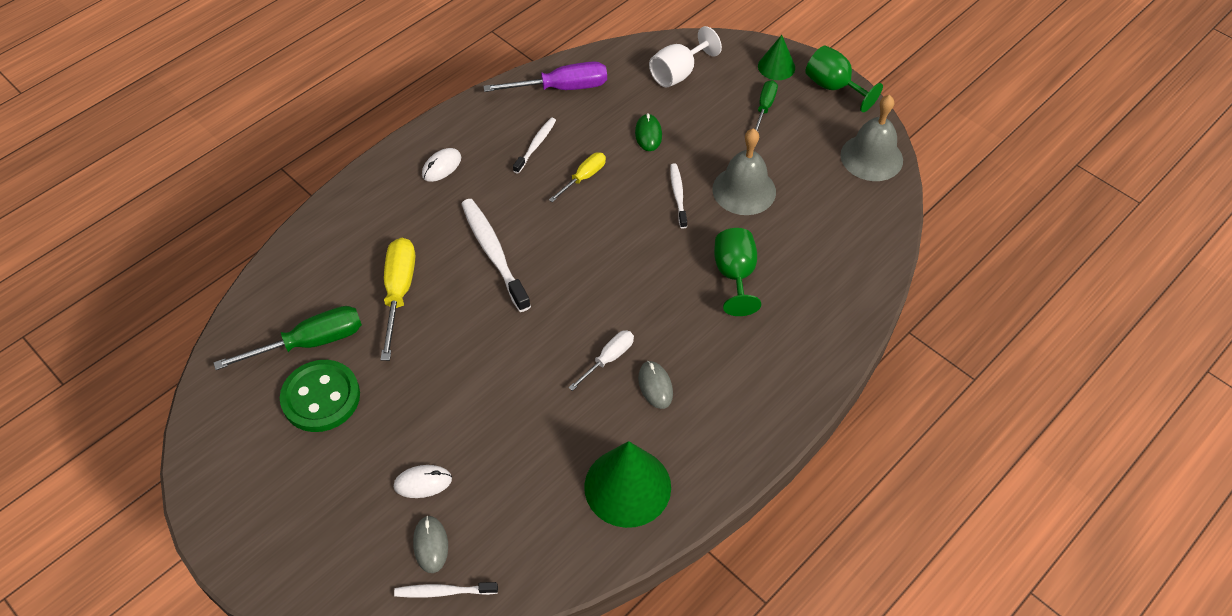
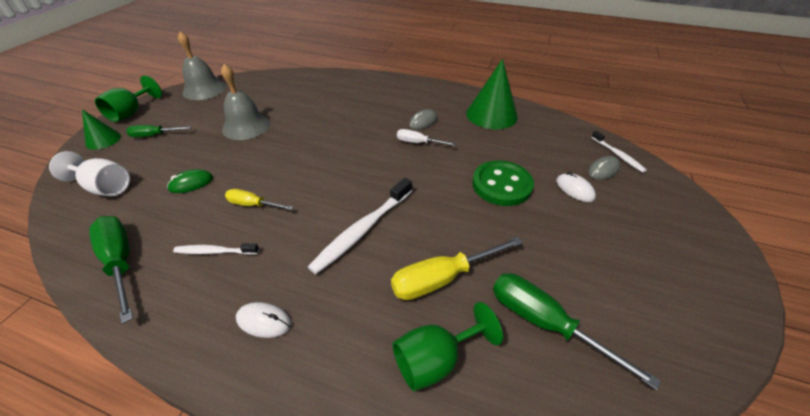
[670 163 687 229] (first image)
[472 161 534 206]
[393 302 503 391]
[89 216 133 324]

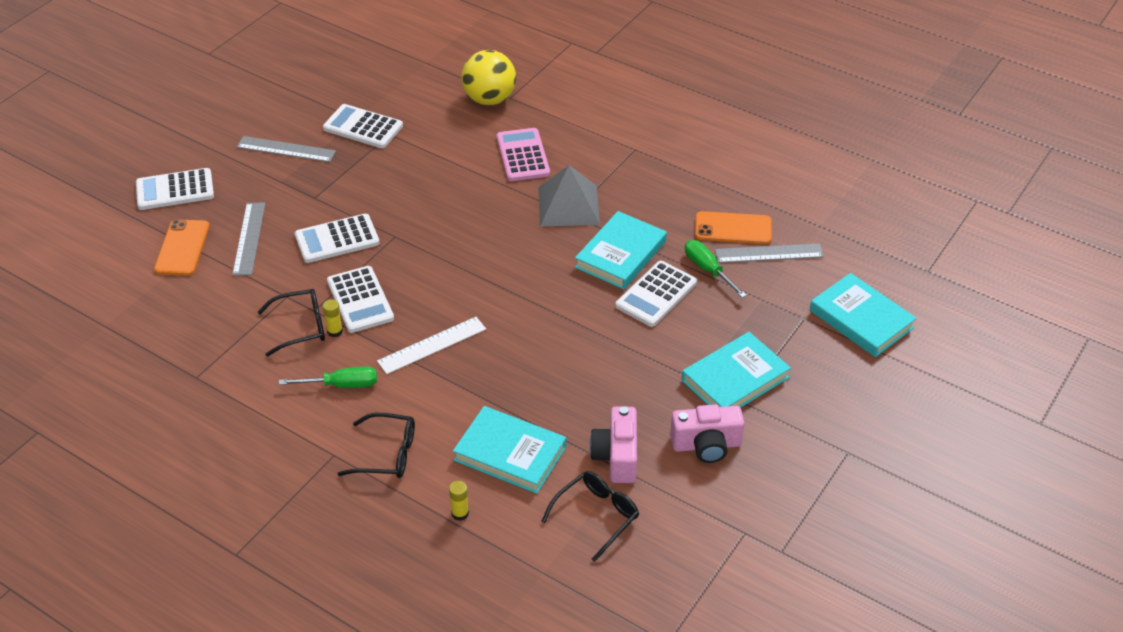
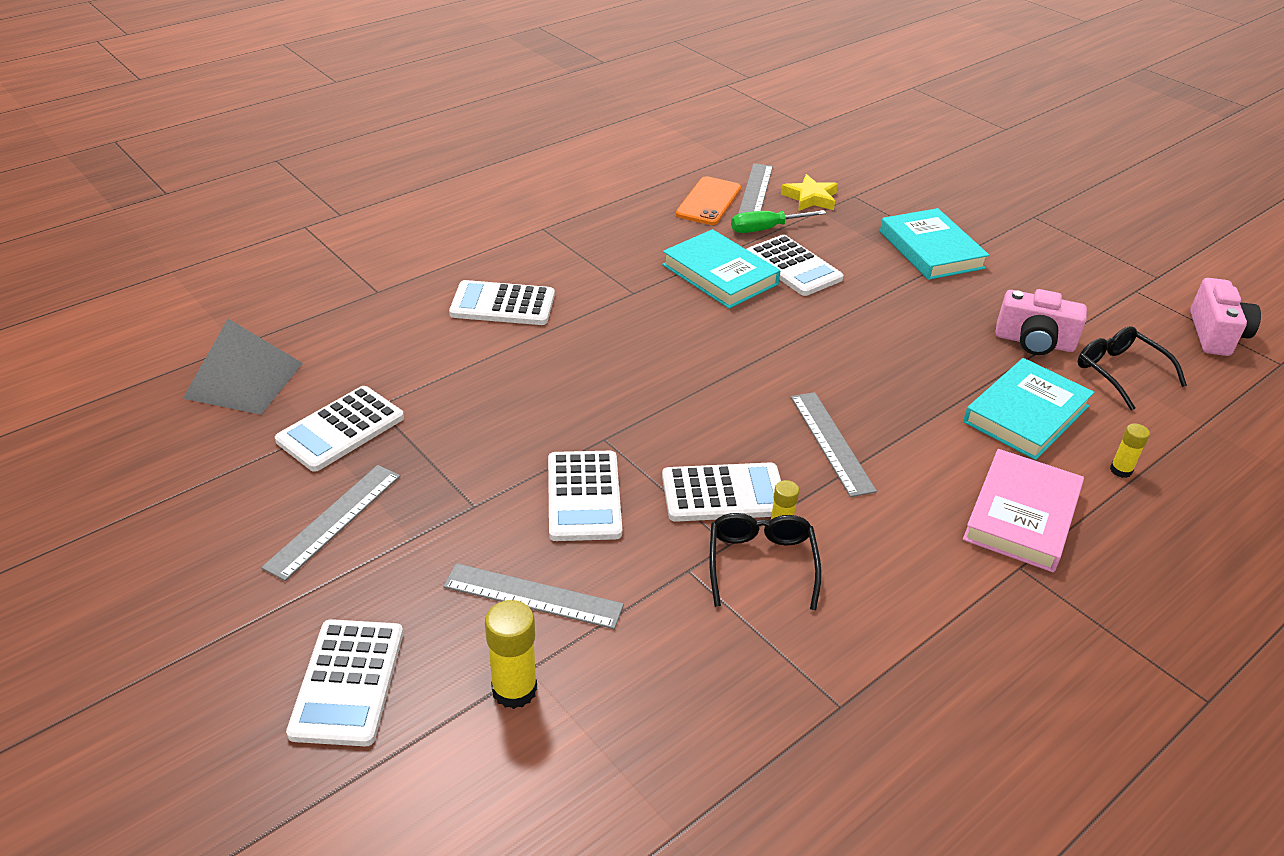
[279 366 377 388] (first image)
[461 50 516 105] (first image)
[810 273 917 357] (first image)
[781 174 838 211]
[183 319 303 415]
[1190 278 1261 356]
[485 600 537 709]
[963 449 1084 572]
[791 392 877 497]
[449 280 555 325]

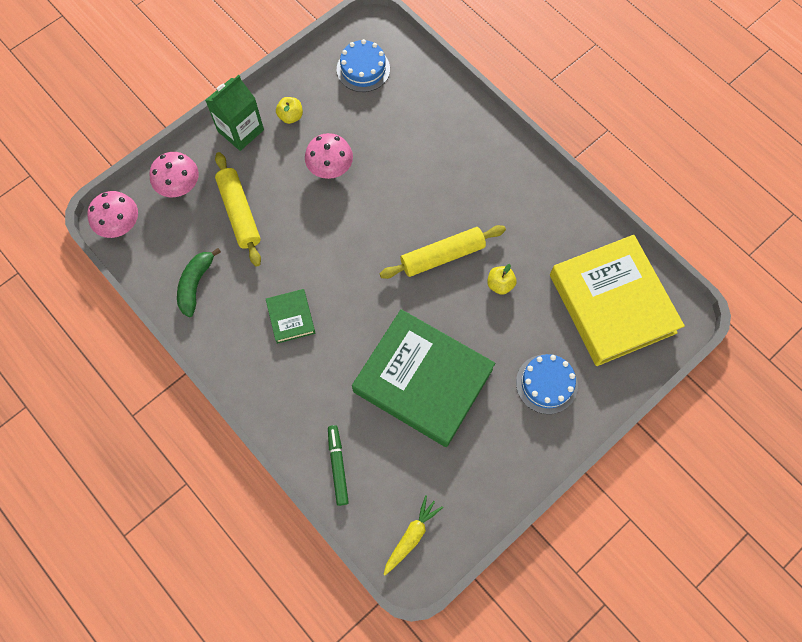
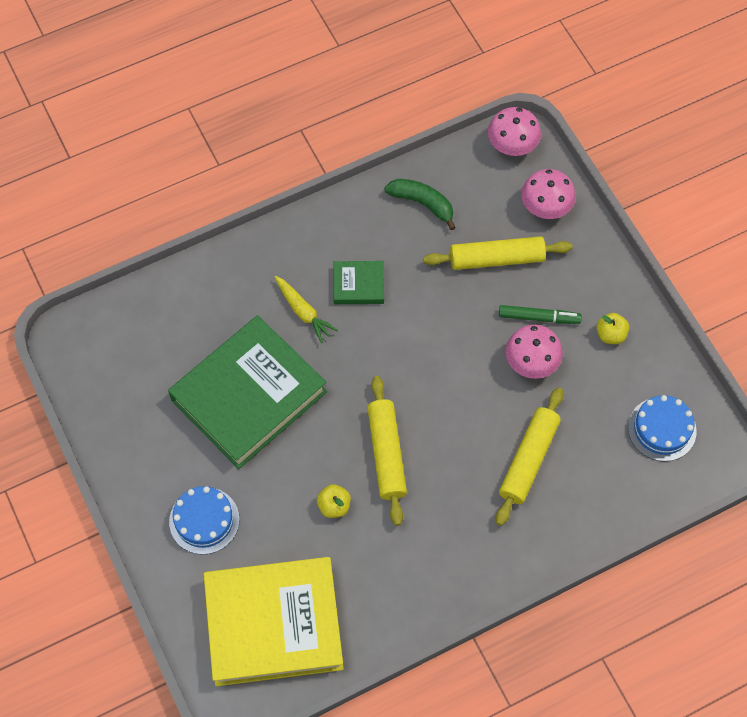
[205 75 264 151] (first image)
[496 387 563 526]
[499 305 582 324]
[274 276 338 343]

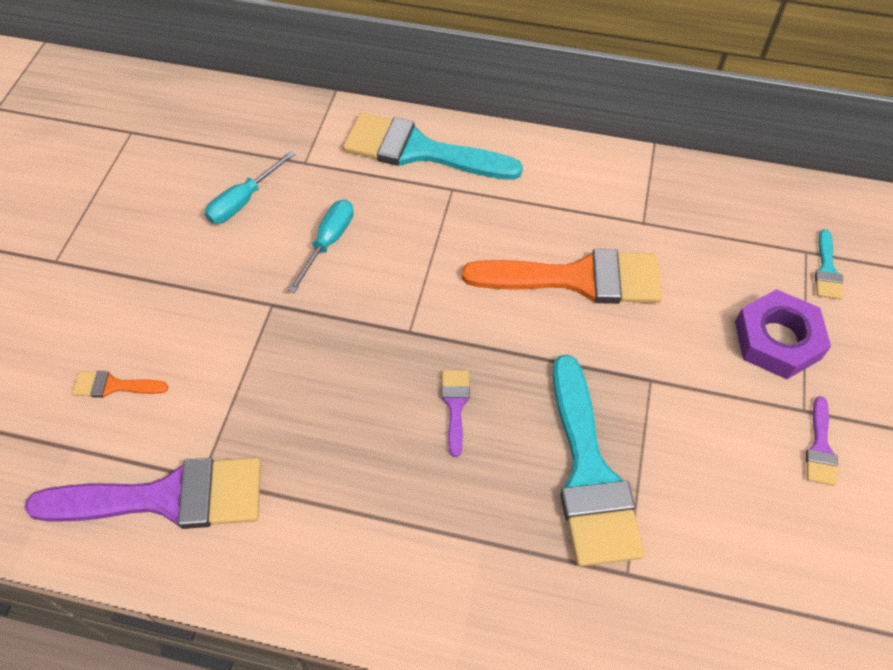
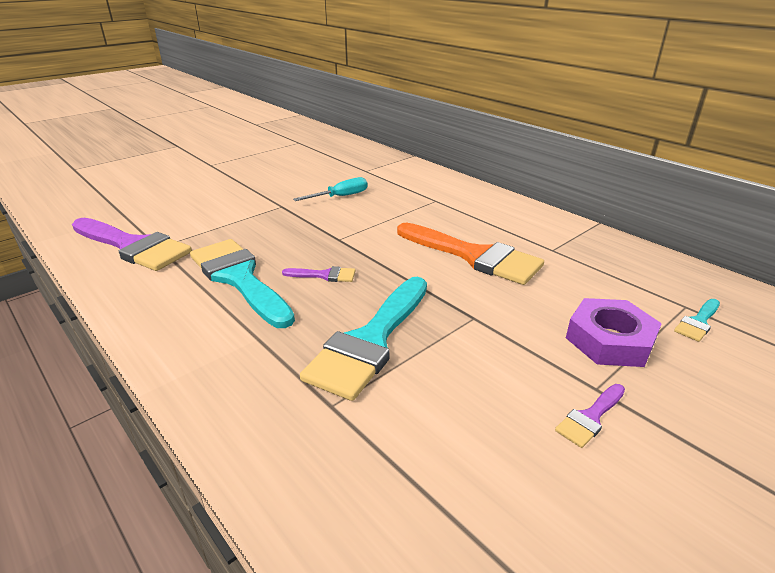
[72 371 169 398] (first image)
[205 151 296 224] (first image)
[190 239 295 328]
[282 266 355 282]

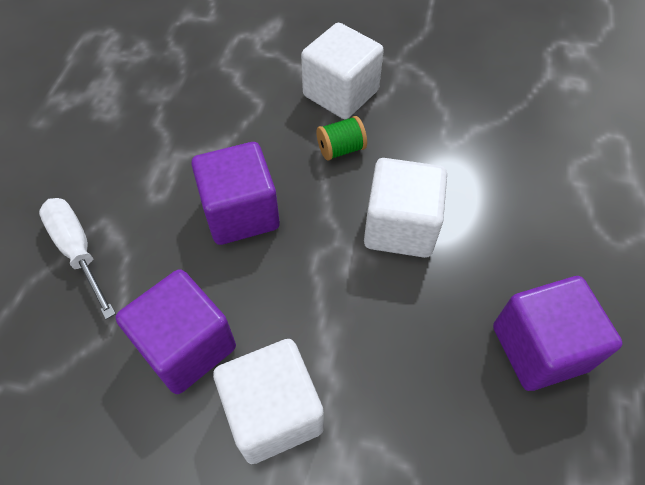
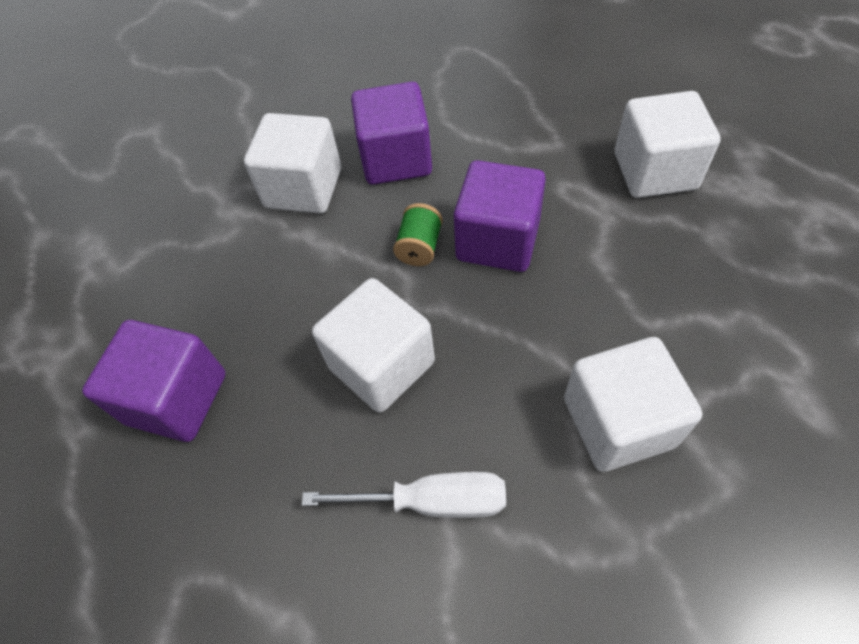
[615 91 721 198]
[302 472 506 518]
[393 203 443 266]

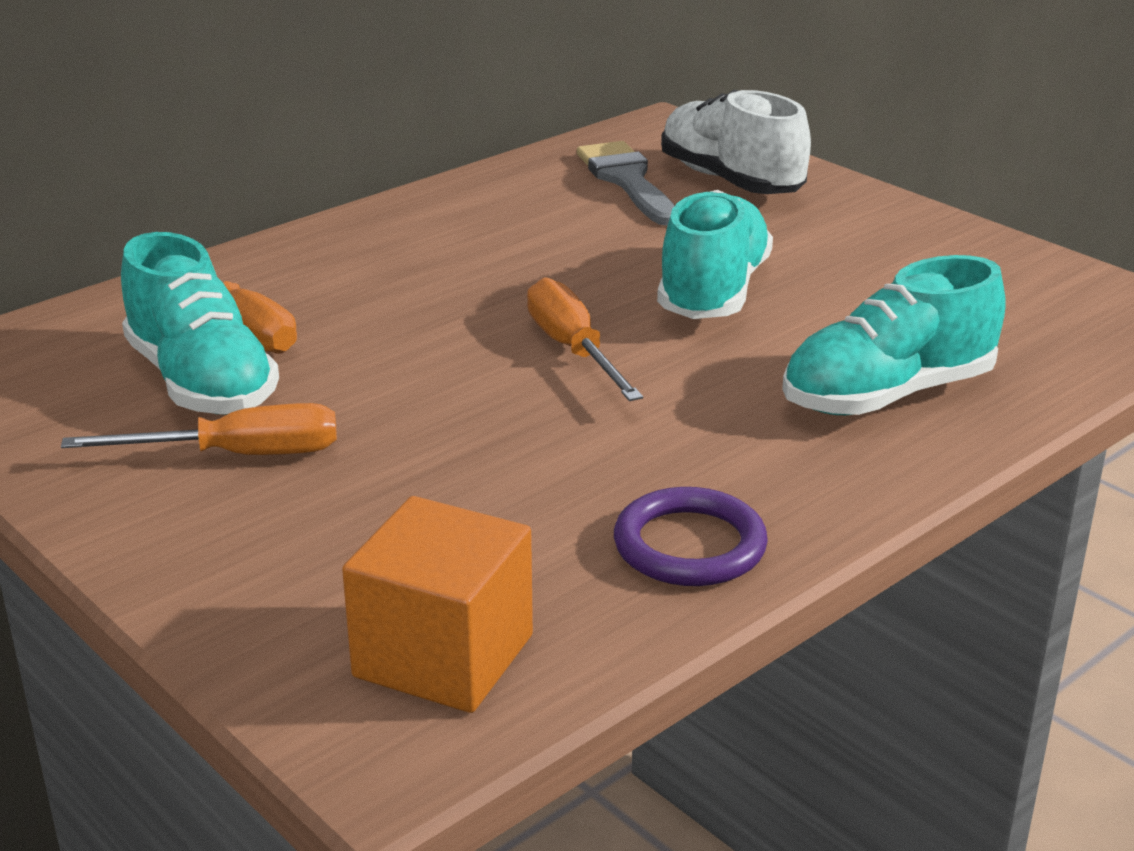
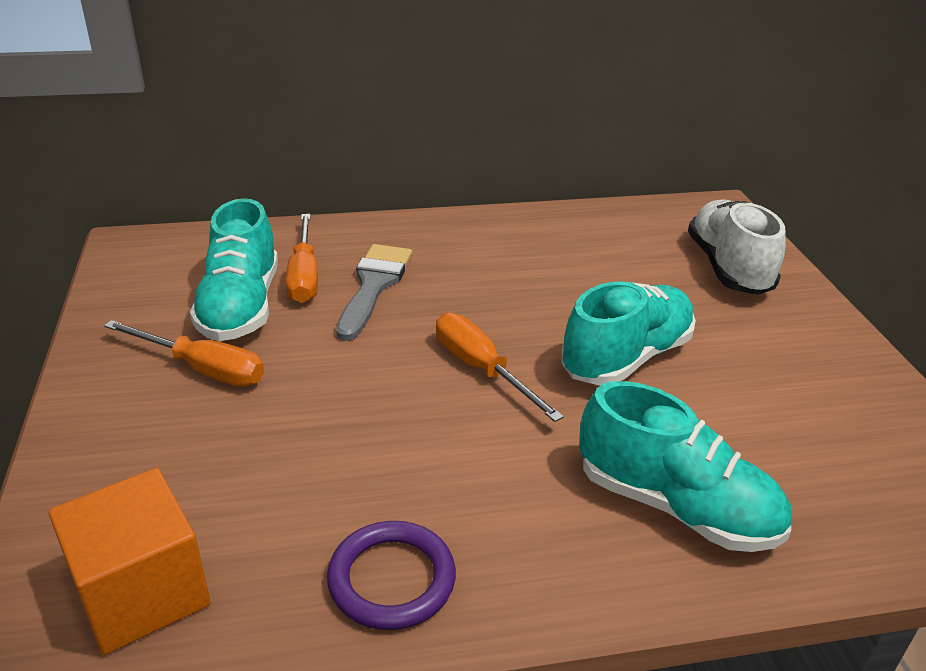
[336 244 412 341]
[436 313 564 422]
[579 381 791 552]

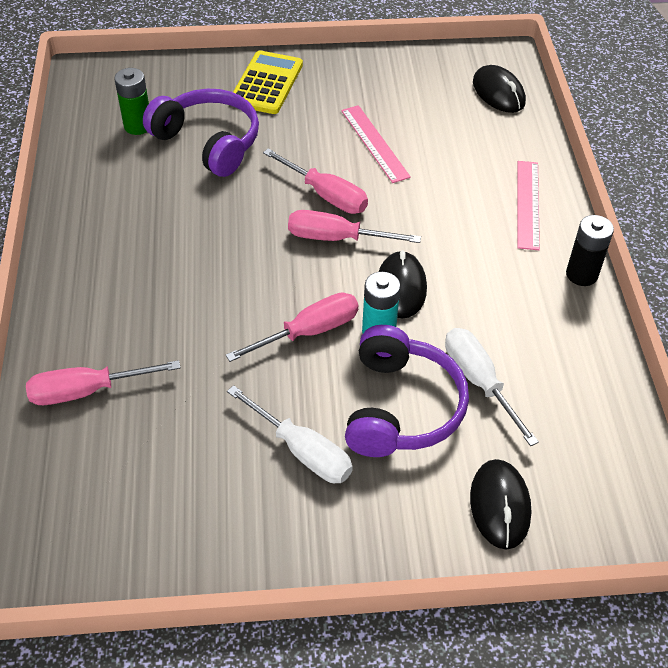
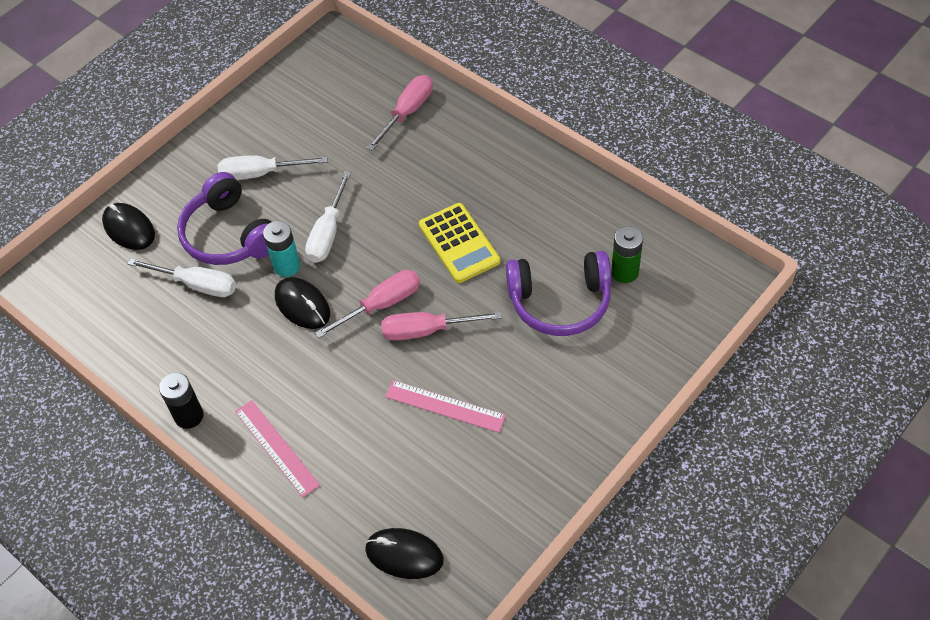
[419 203 500 283]
[305 171 351 263]

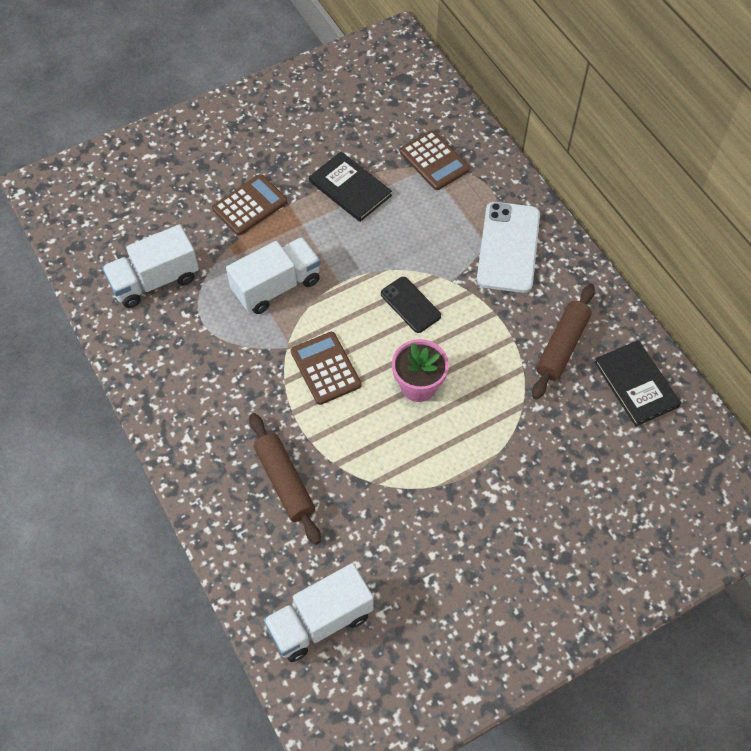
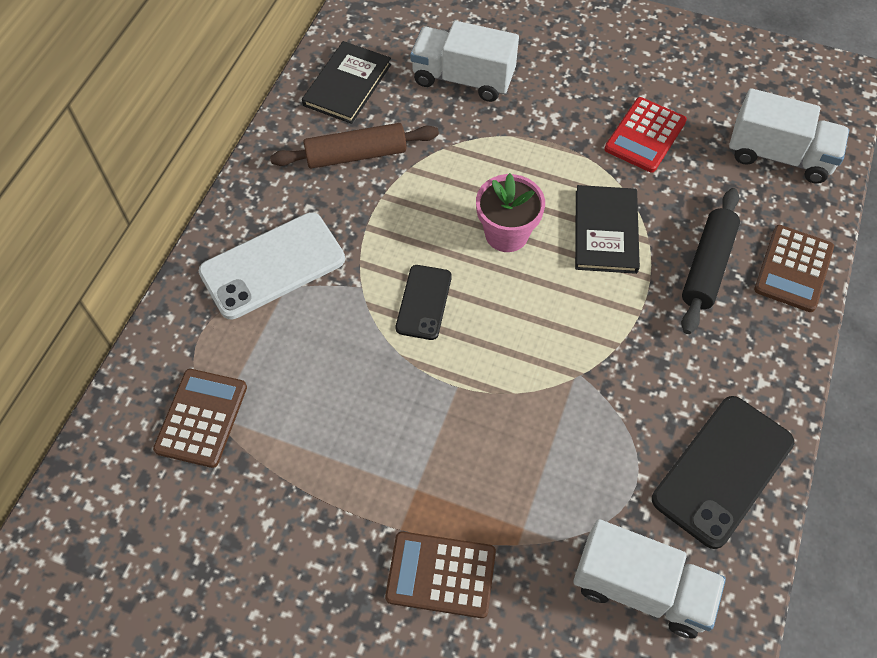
[604 97 687 172]
[652 396 794 549]
[410 21 519 102]
[754 225 834 312]
[575 185 640 274]
[682 188 740 334]

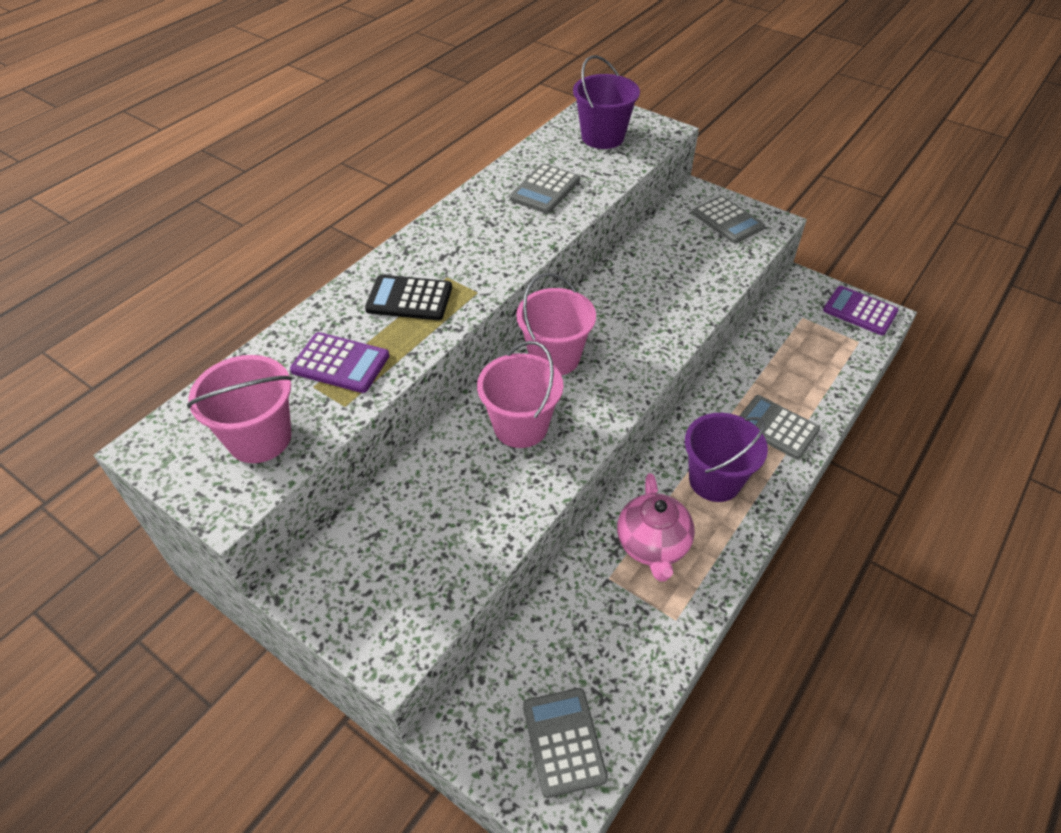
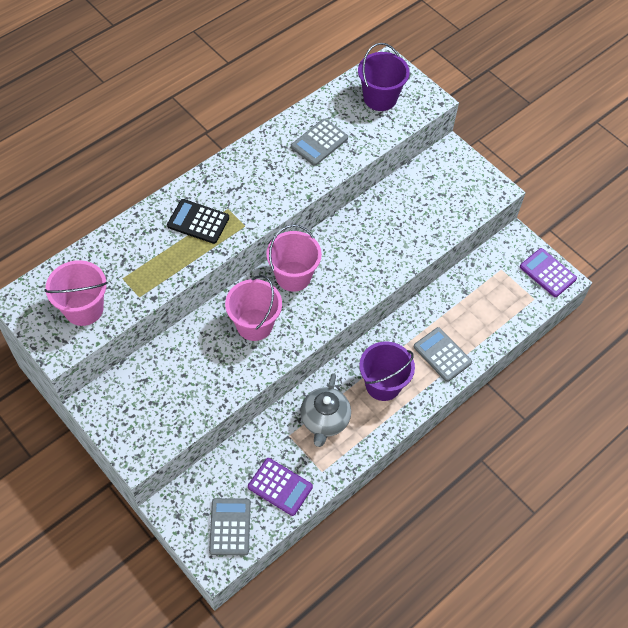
[692 196 765 243] (first image)
[248 458 313 516]
[300 373 351 447]

